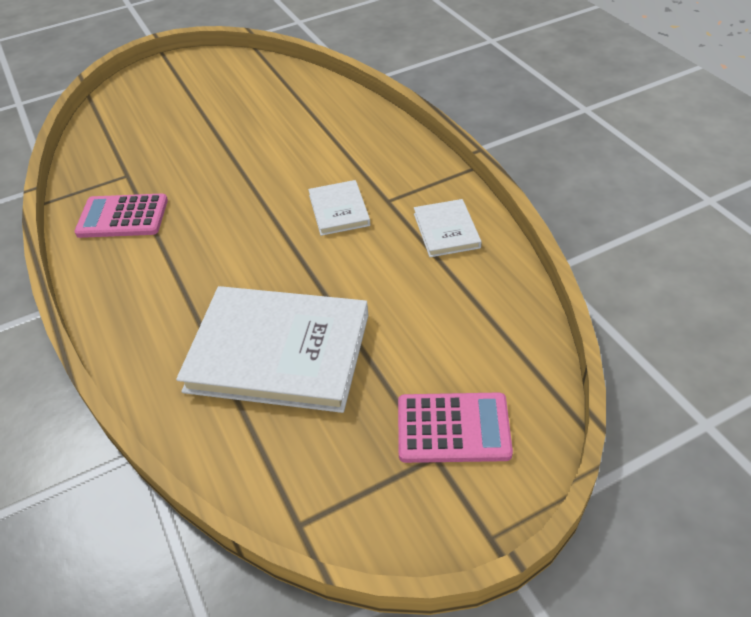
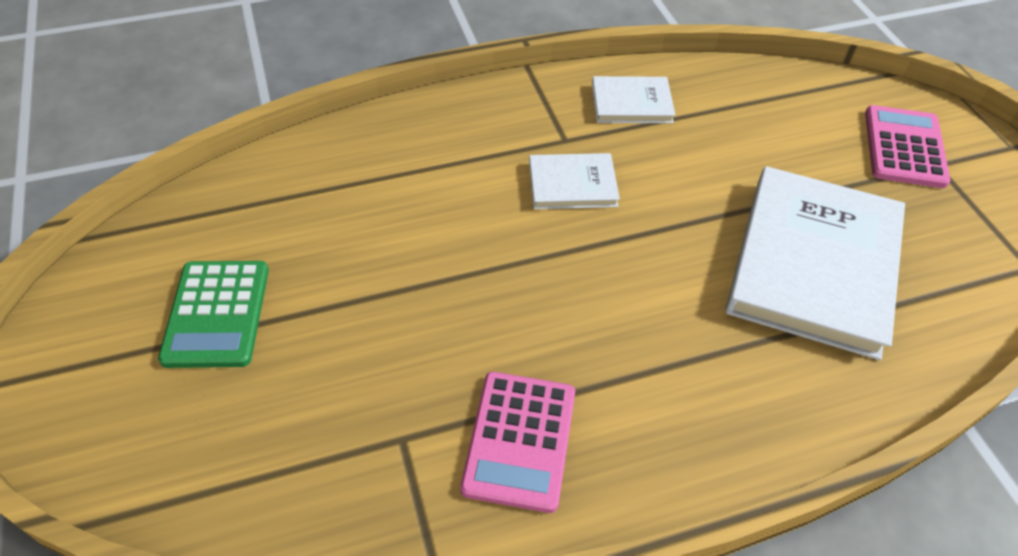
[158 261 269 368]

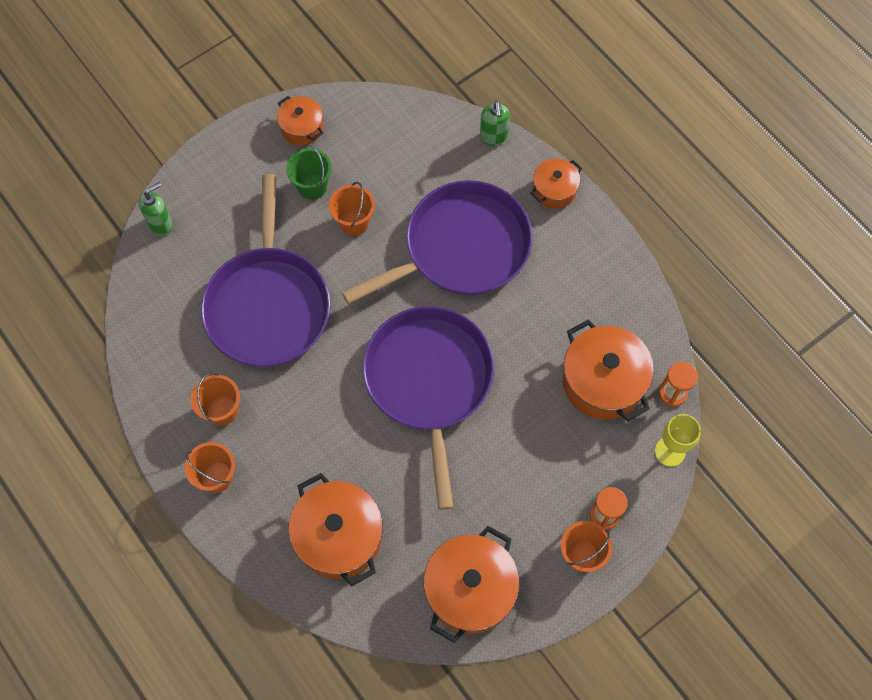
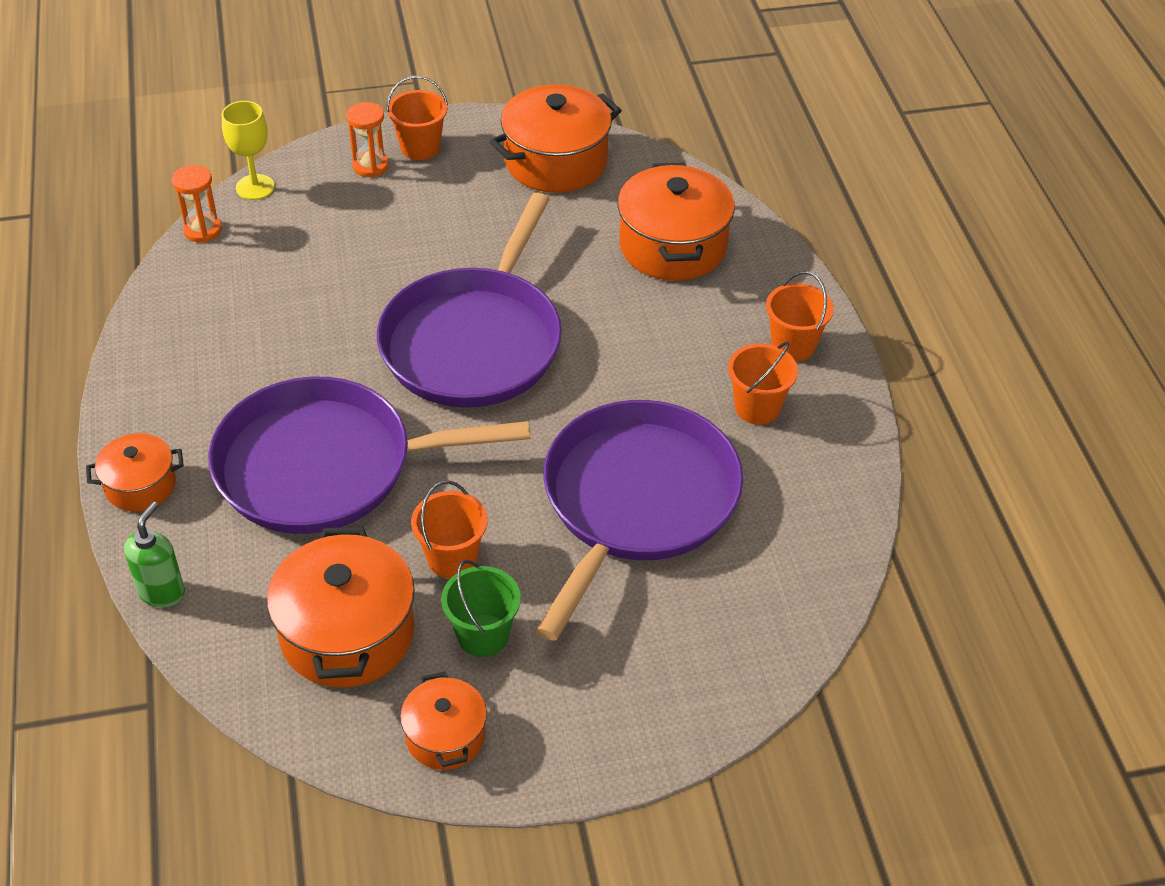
[138 182 173 235] (first image)
[267 526 415 688]

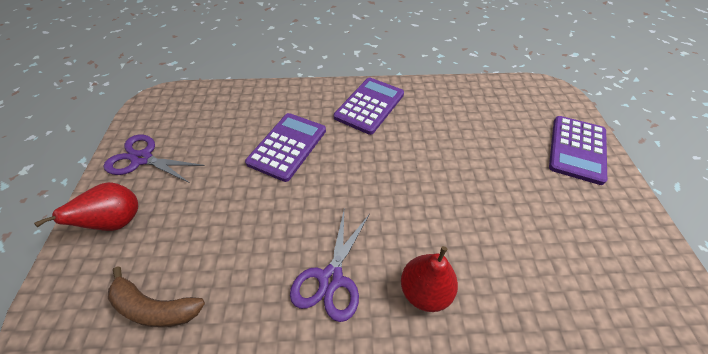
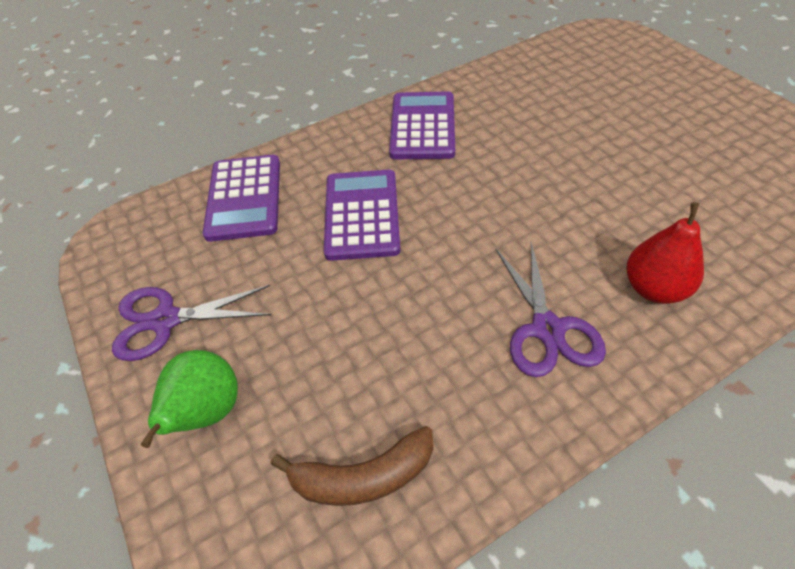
[203 155 280 242]
[141 350 238 448]

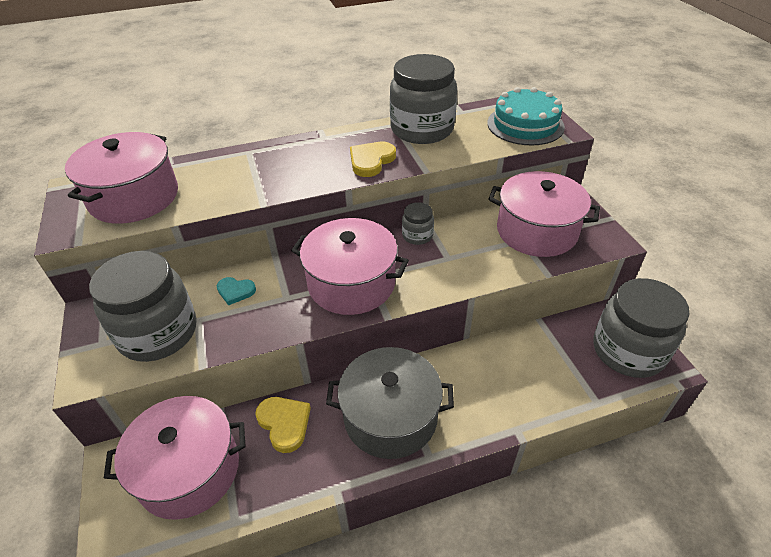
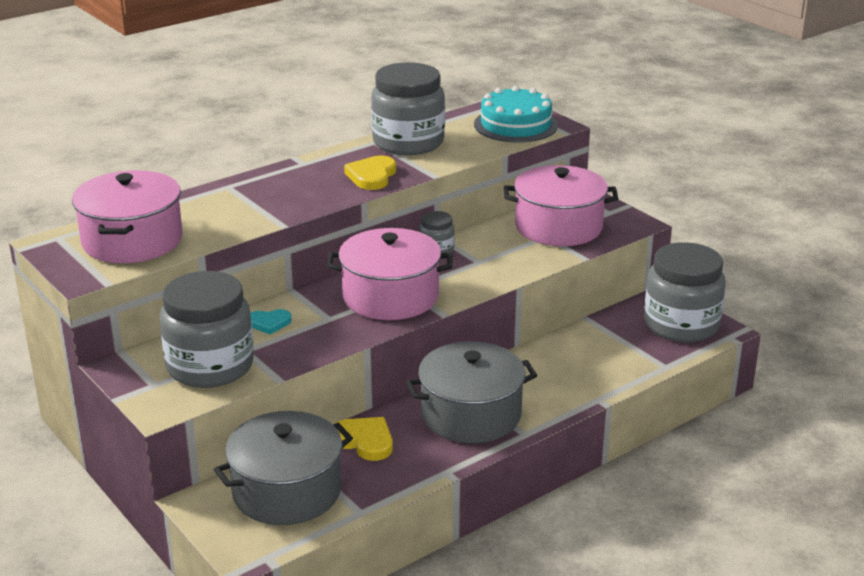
[213 411 353 525]

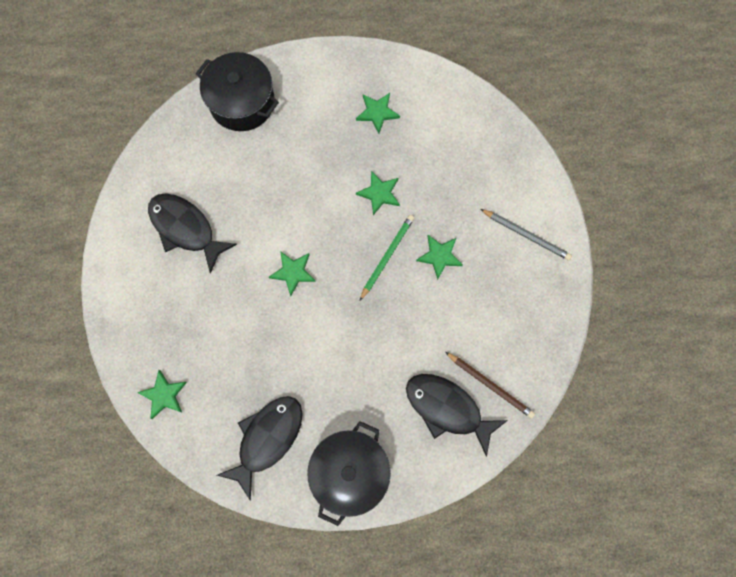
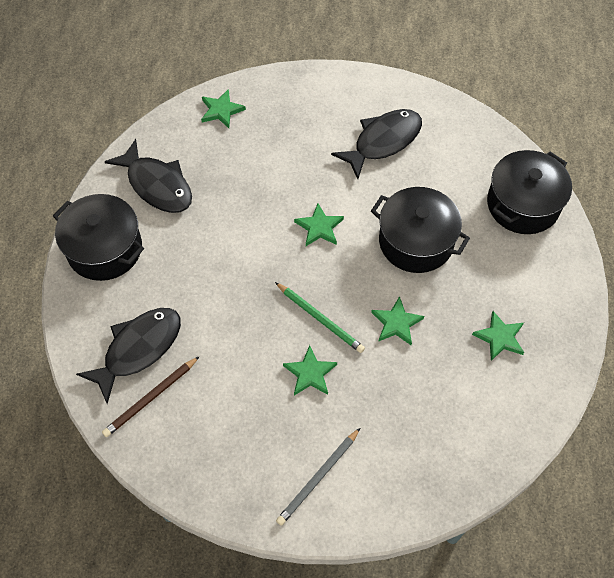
[371 187 470 273]

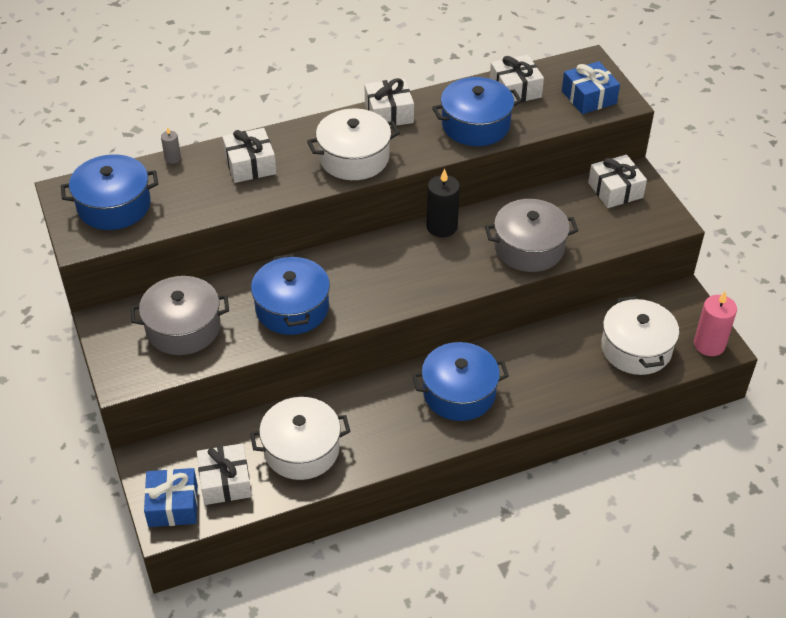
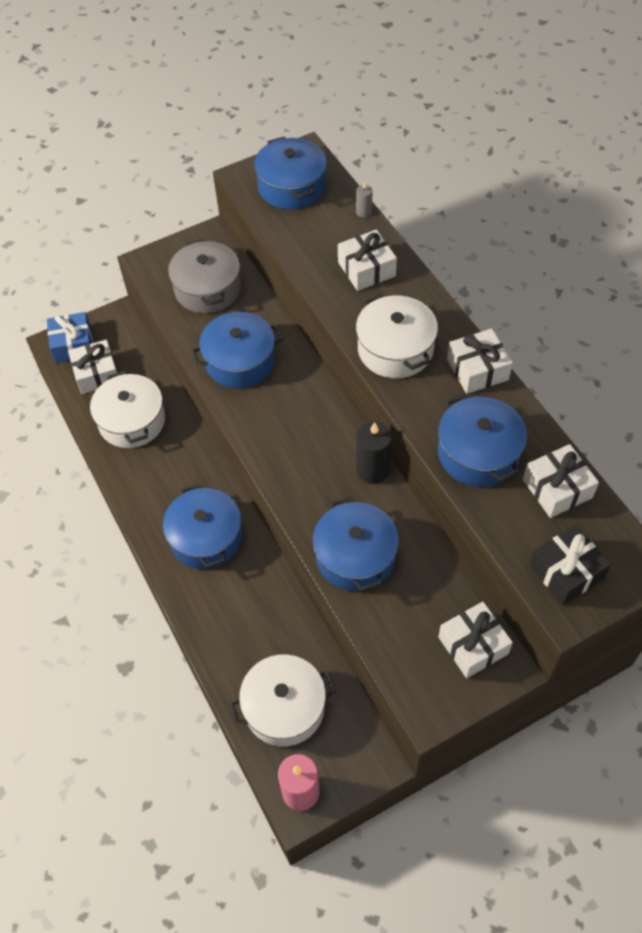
[313 497 399 591]
[529 525 611 605]

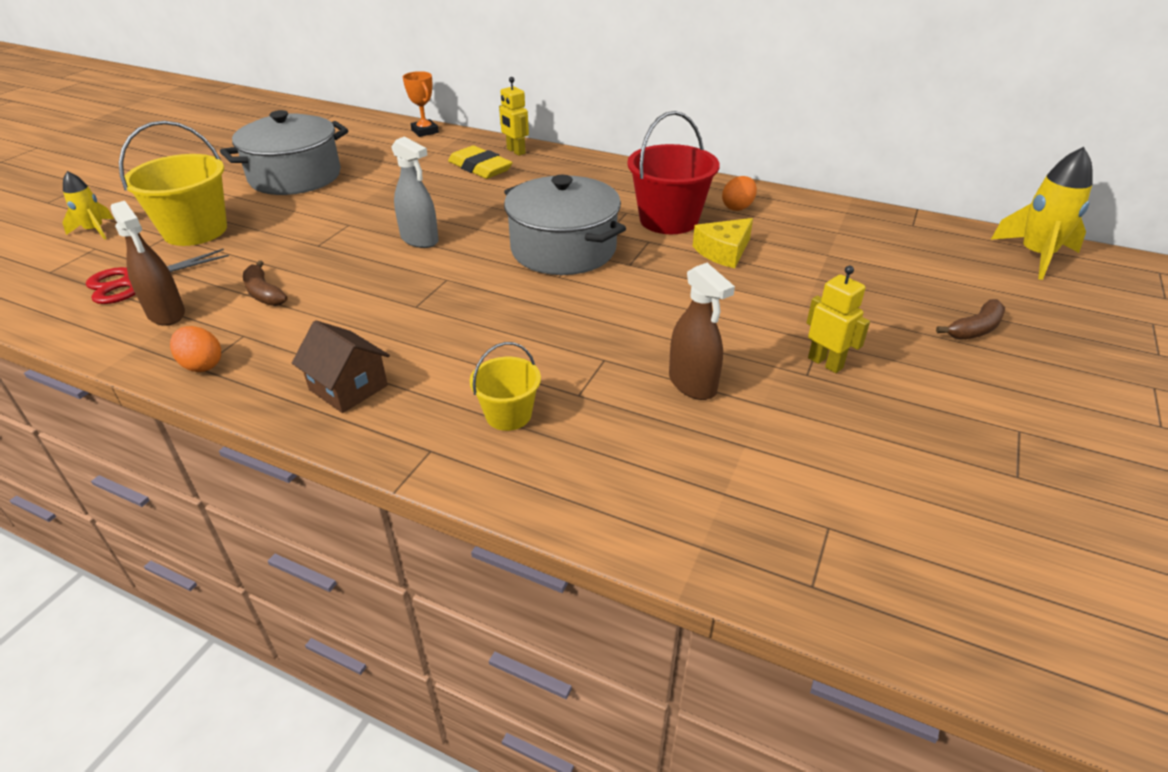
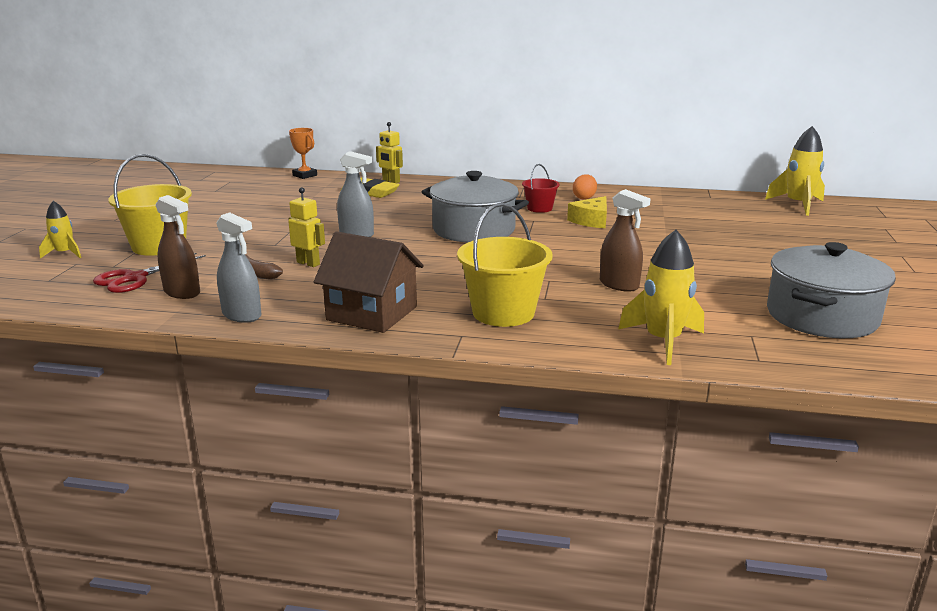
[936 299 1005 340] (first image)
[618 230 704 365]
[767 242 896 338]
[288 187 325 267]
[216 212 261 323]
[314 231 424 333]
[457 203 553 327]
[522 164 560 213]

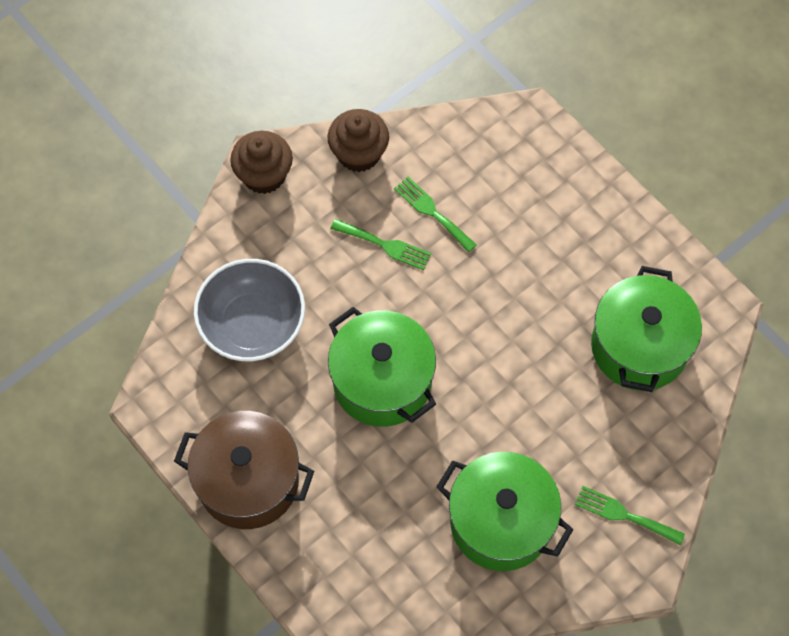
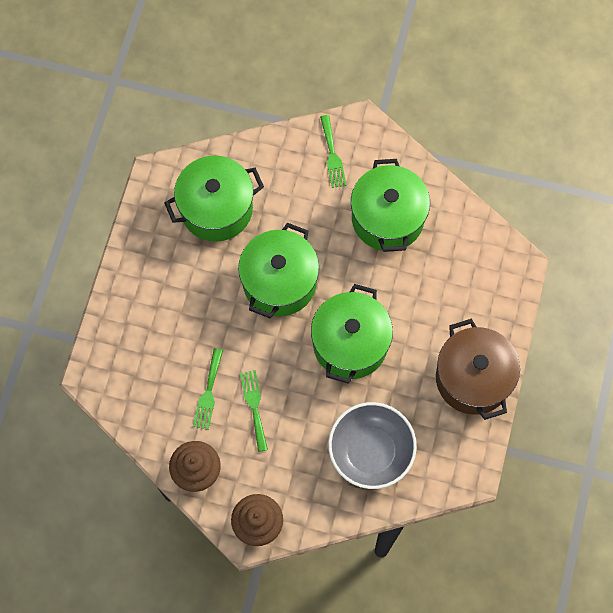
[238 223 319 318]

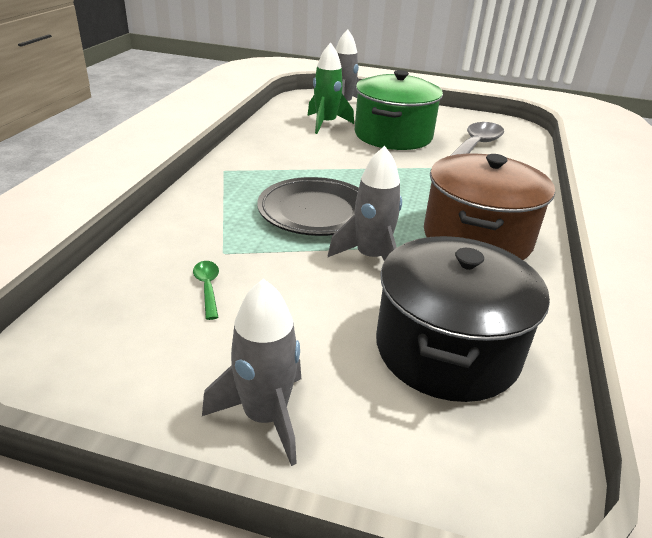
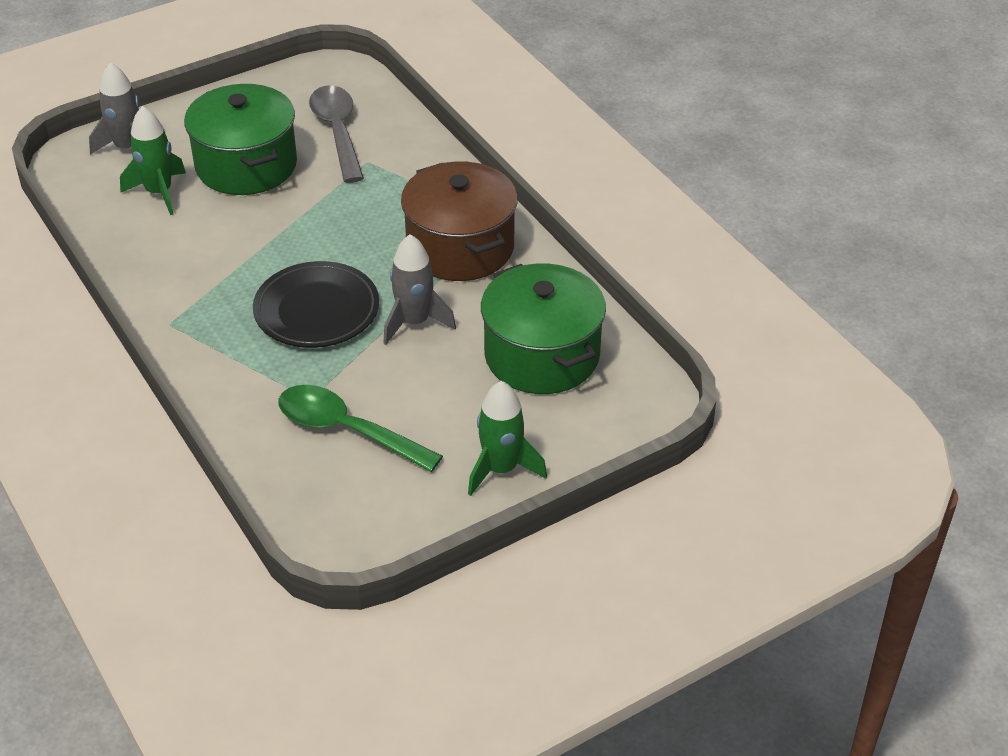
[468 381 547 496]
[481 263 606 394]
[278 385 443 472]

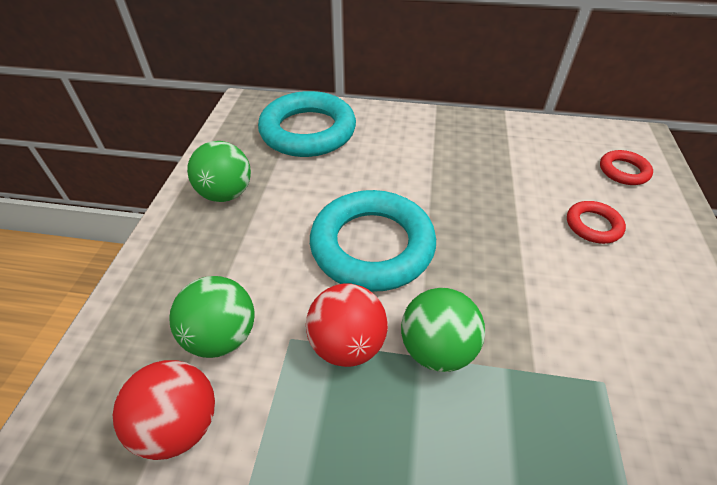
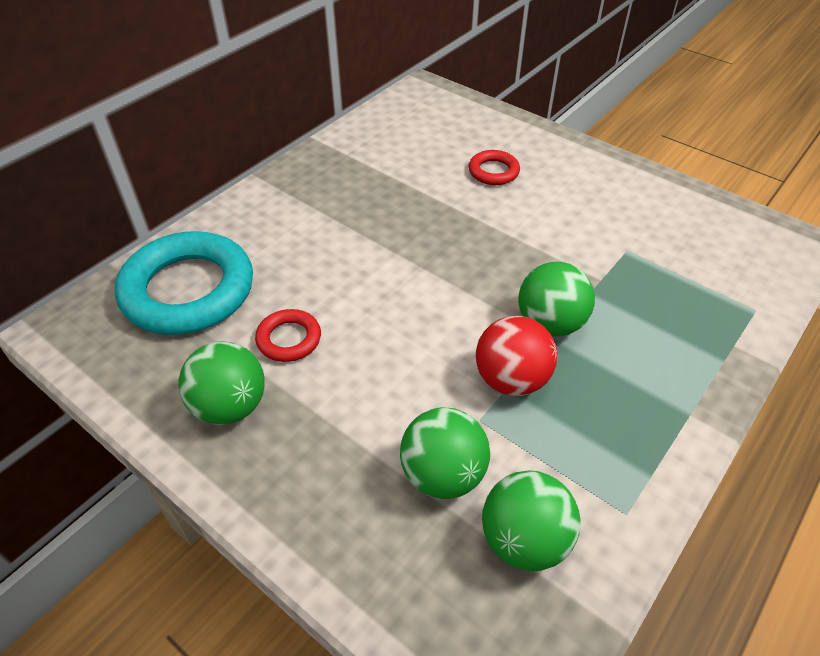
[310 190 436 292] (first image)
[255 309 321 362]
[482 470 580 571]

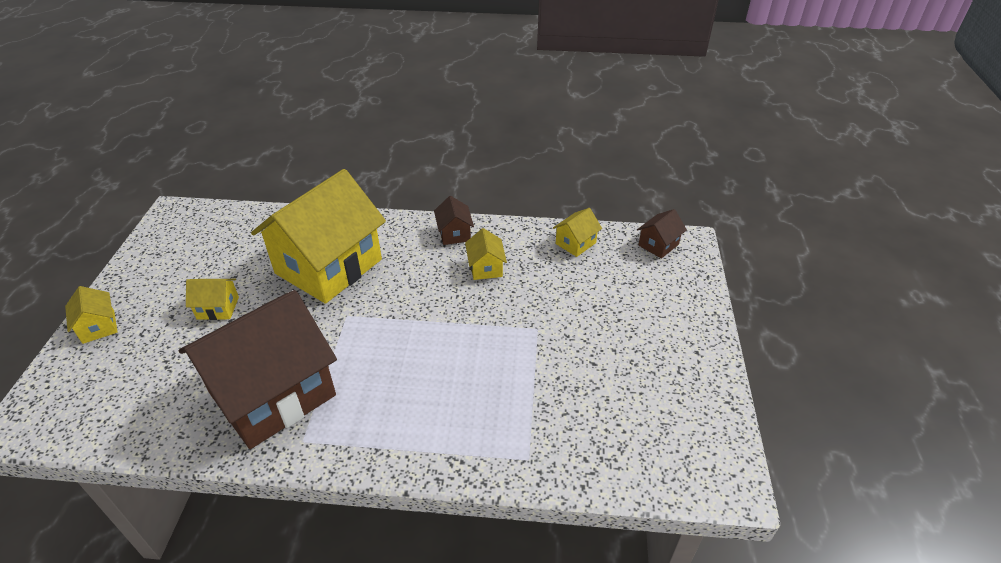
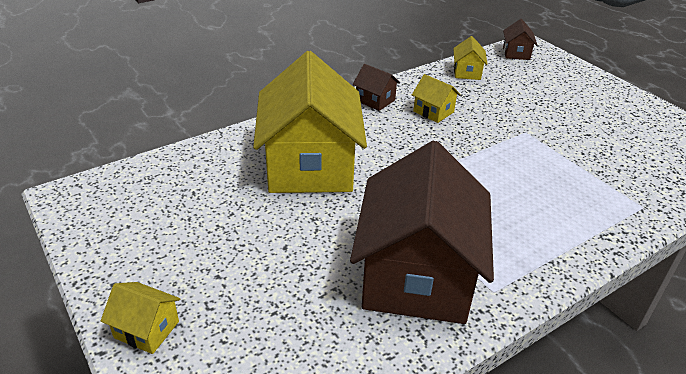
[186 279 239 320] (first image)

